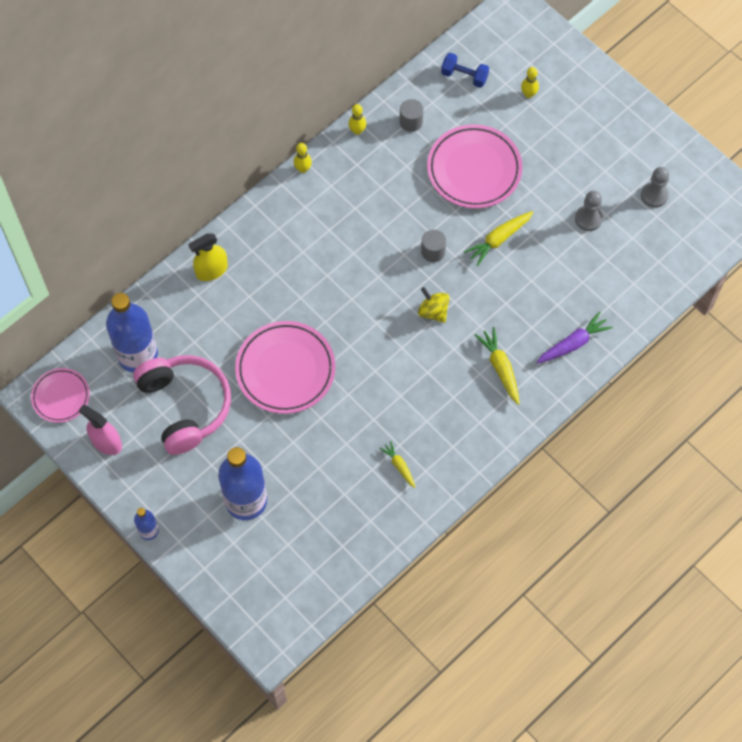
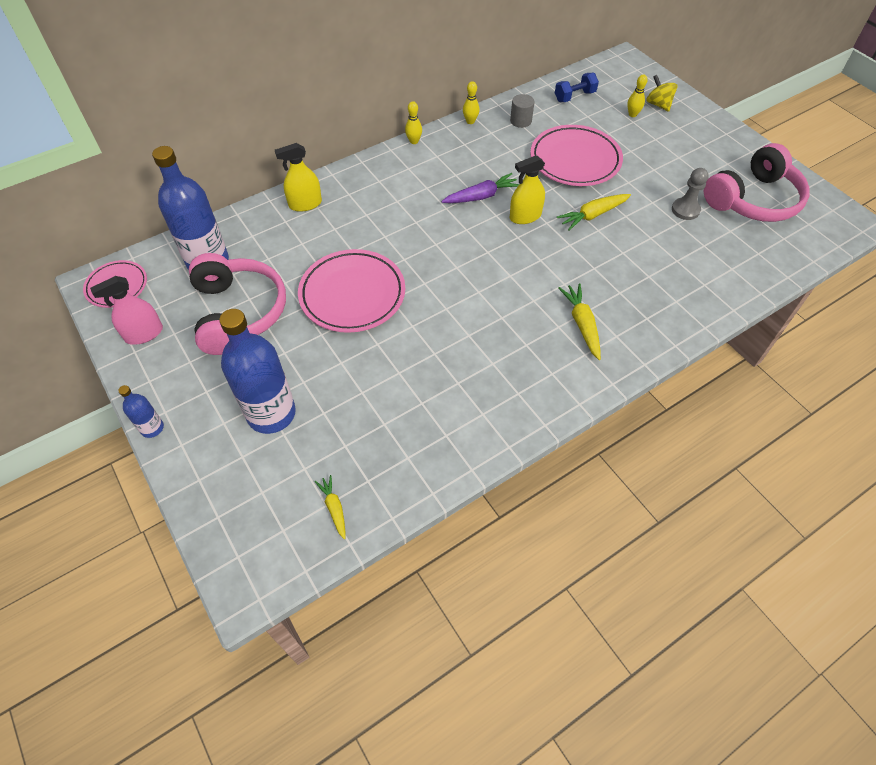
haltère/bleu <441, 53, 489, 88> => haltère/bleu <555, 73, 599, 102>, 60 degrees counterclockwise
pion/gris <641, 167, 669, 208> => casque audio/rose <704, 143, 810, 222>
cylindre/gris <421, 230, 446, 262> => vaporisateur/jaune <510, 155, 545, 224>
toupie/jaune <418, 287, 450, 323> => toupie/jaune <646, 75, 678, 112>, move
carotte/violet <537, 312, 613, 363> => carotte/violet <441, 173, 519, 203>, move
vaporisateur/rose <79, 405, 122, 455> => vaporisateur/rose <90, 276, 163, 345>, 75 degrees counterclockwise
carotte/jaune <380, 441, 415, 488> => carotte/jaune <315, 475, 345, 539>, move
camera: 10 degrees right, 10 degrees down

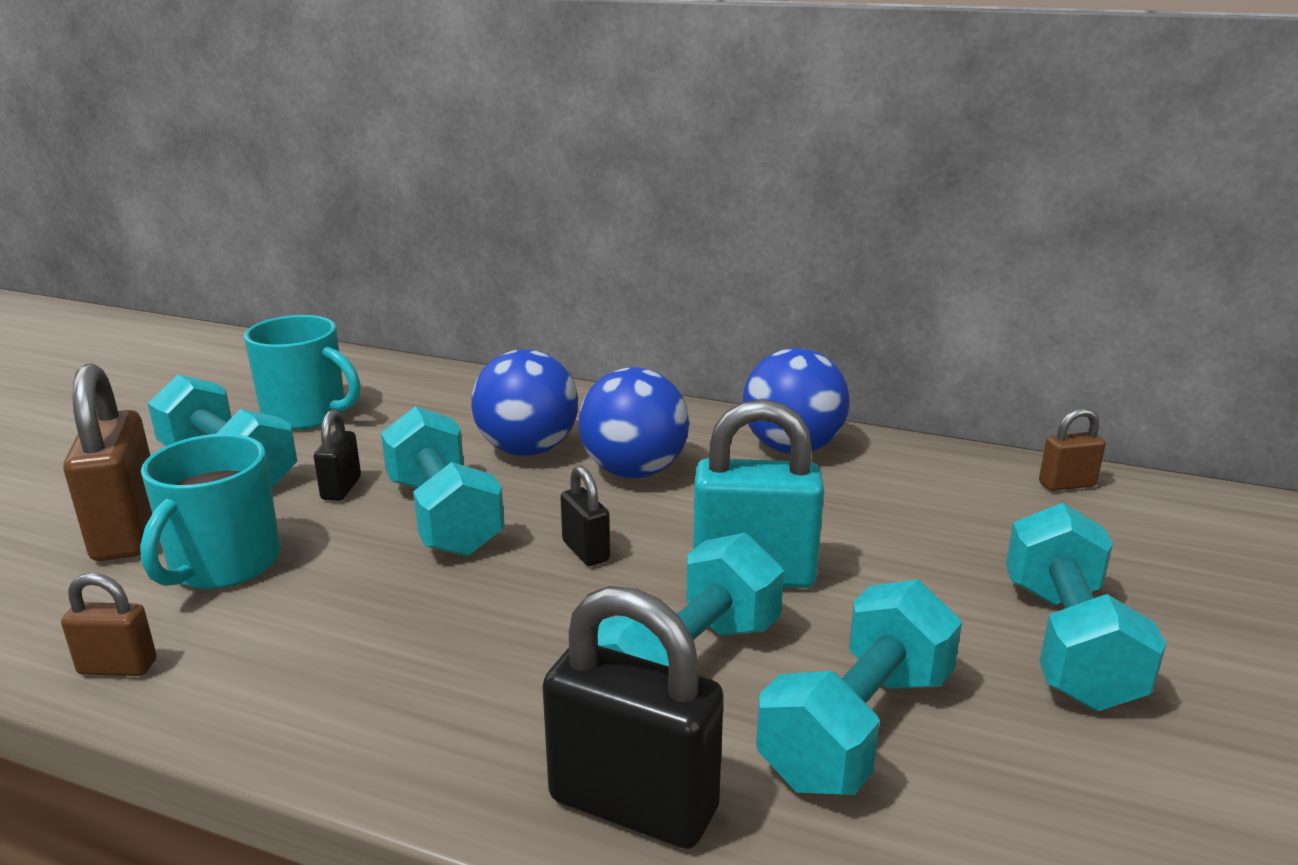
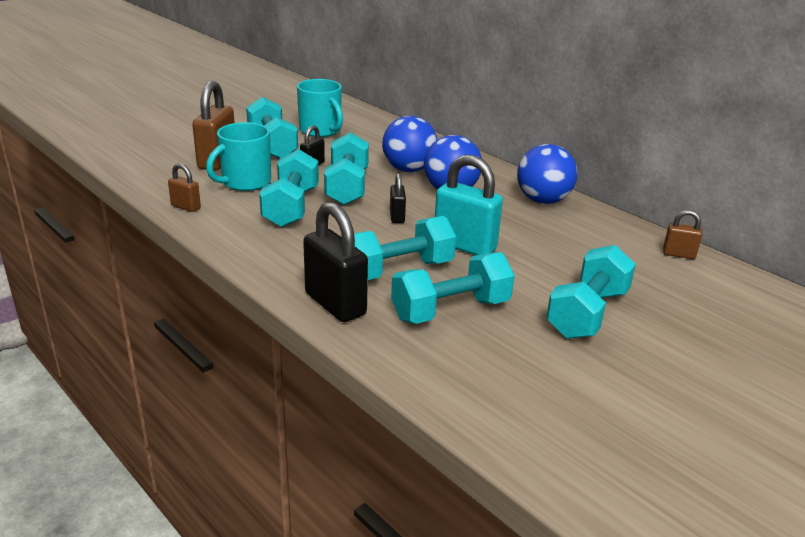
nothing => haltère/turquoise <259, 149, 319, 227>
camera: 25 degrees right, 5 degrees up

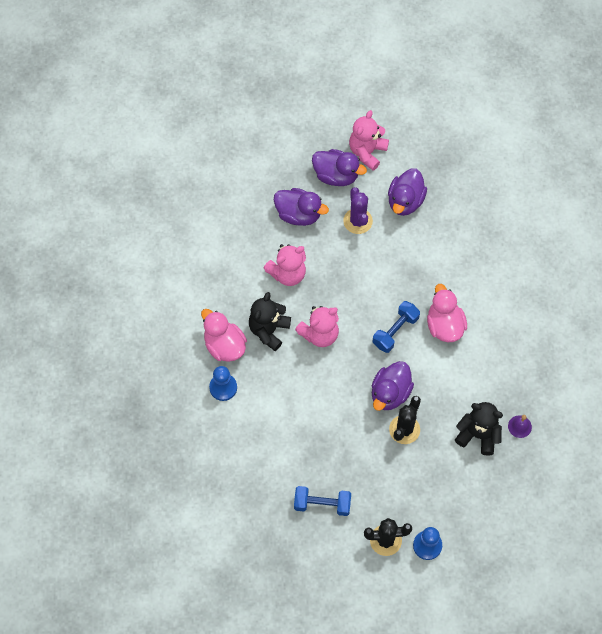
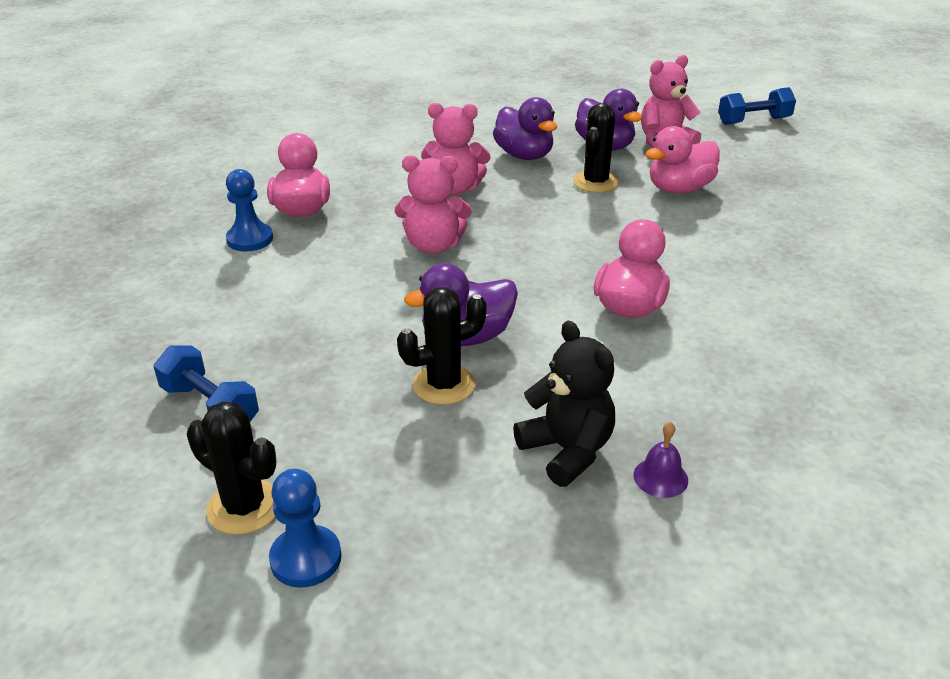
canard/violet <388, 168, 427, 216> => canard/rose <645, 126, 720, 194>
cactus/violet <343, 187, 373, 234> => cactus/noir <573, 103, 619, 193>
ours en peluche/noir <249, 292, 291, 351> => nothing
haltère/bleu <373, 301, 420, 353> => haltère/bleu <718, 87, 796, 125>, move
camera: 35 degrees right, 30 degrees down

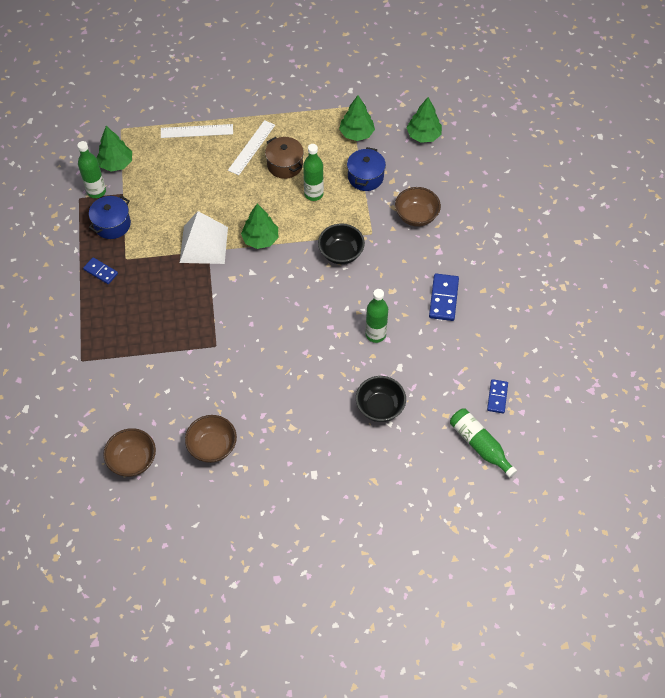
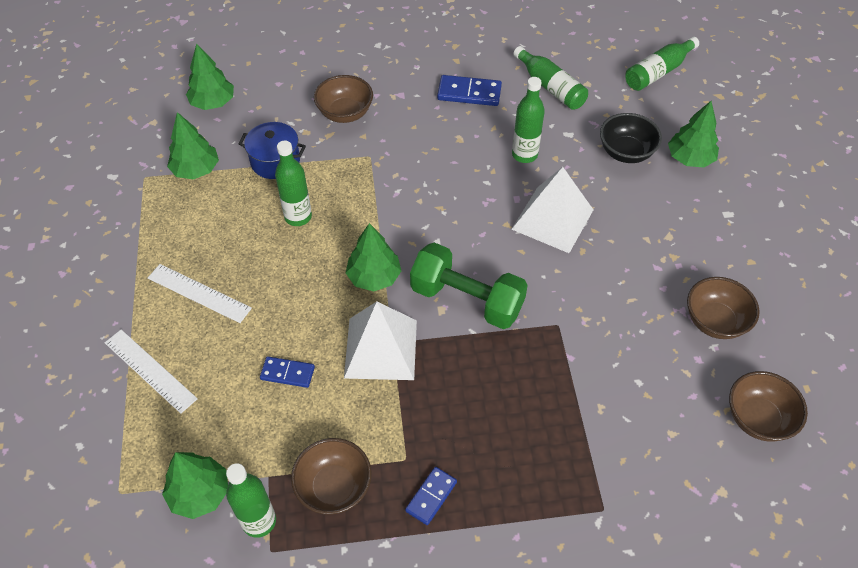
règle/blanc <161, 124, 233, 138> => règle/blanc <104, 329, 198, 414>, 45 degrees counterclockwise
marmite/marron <265, 137, 304, 179> => nothing
marmite/bleu <89, 196, 131, 239> => bol/marron <291, 438, 372, 515>
bol/noir <318, 223, 365, 264> => nothing
domino/bleu <487, 379, 508, 413> => domino/bleu <260, 356, 315, 388>, move
nothing => bouteille/vert <513, 46, 588, 110>
nothing => arbre/vert <668, 101, 719, 167>
nothing => pyramide/blanc <512, 167, 593, 253>
nothing => haltère/vert <410, 243, 528, 329>
camera: 90 degrees left, 5 degrees down

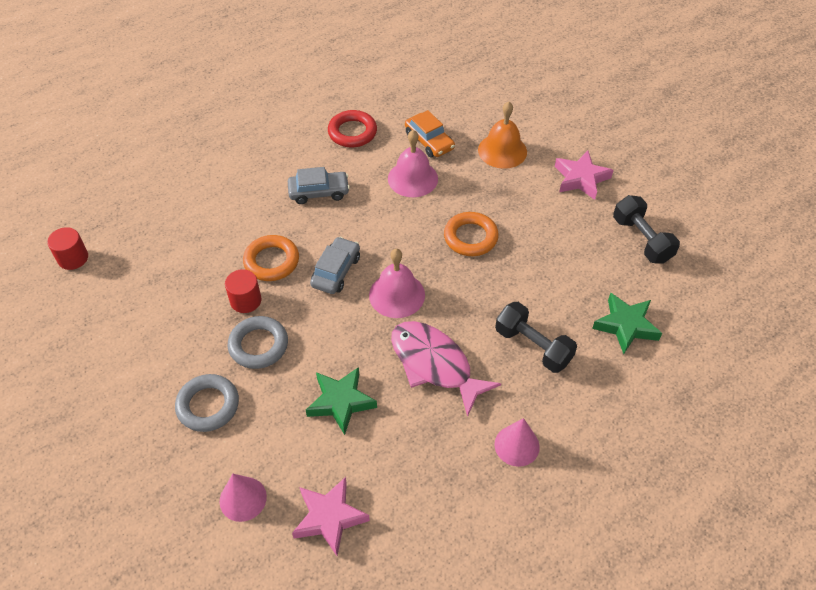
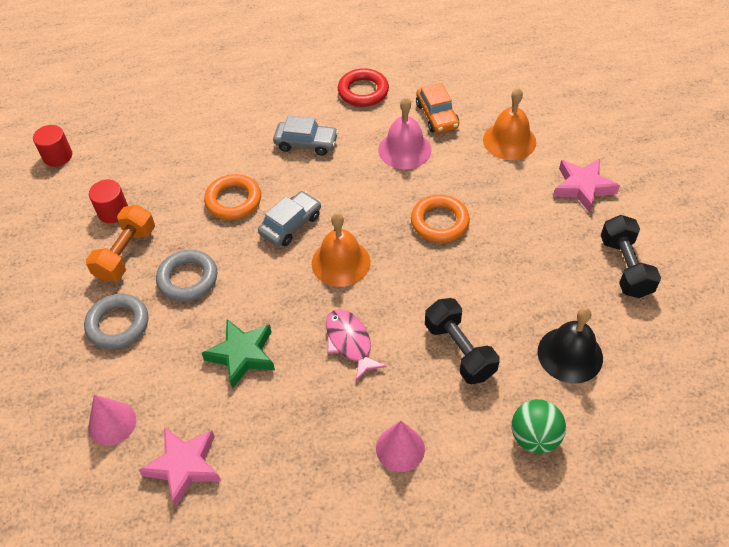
cloche/rose <369, 249, 425, 318> => cloche/orange <312, 213, 370, 287>
cylindre/rouge <225, 269, 261, 313> => cylindre/rouge <89, 180, 128, 223>, move
étoile/vert <592, 293, 662, 354> => cloche/noir <538, 307, 603, 384>
poisson/rose <391, 321, 501, 417> => poisson/rose <326, 309, 386, 381>, x0.64
nothing => haltère/orange <86, 204, 155, 282>
nothing => balle/vert <512, 399, 566, 454>
camera: 20 degrees right, 0 degrees up

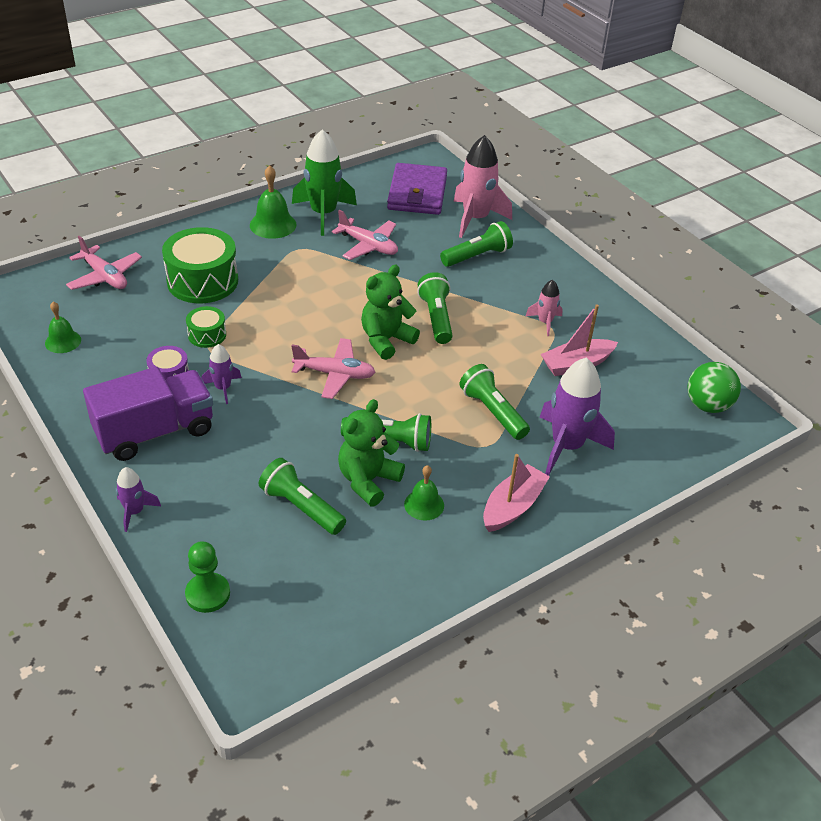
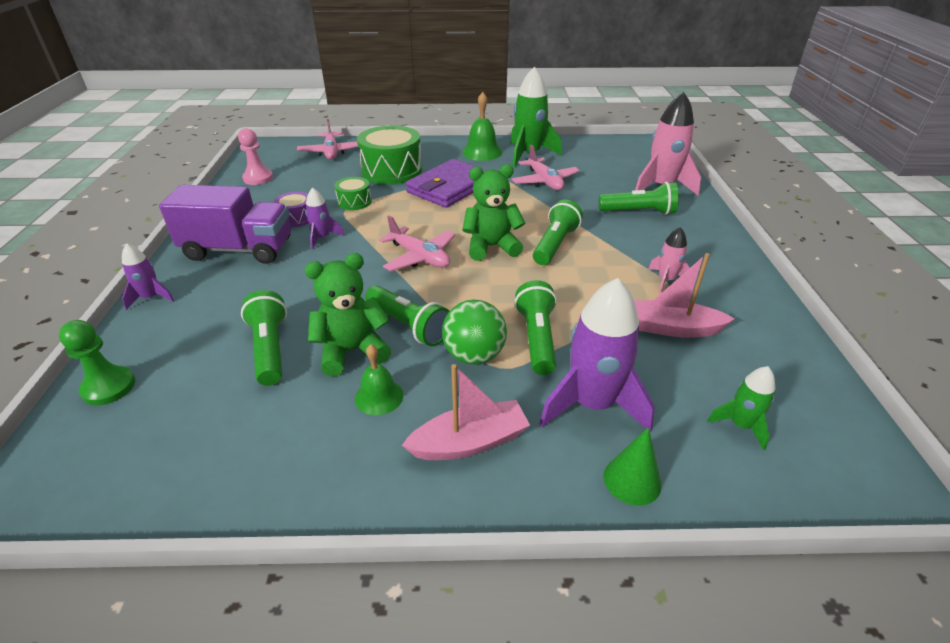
portefeuille/violet <387, 163, 447, 215> => portefeuille/violet <406, 159, 486, 208>, move
cloche/vert <45, 301, 81, 353> => pion/rose <238, 128, 273, 185>
balle/vert <688, 362, 741, 413> => balle/vert <442, 300, 507, 365>, move
nothing => fusée/vert <707, 366, 775, 450>
nothing => cône/vert <603, 427, 662, 506>
camera: 35 degrees right, 5 degrees down

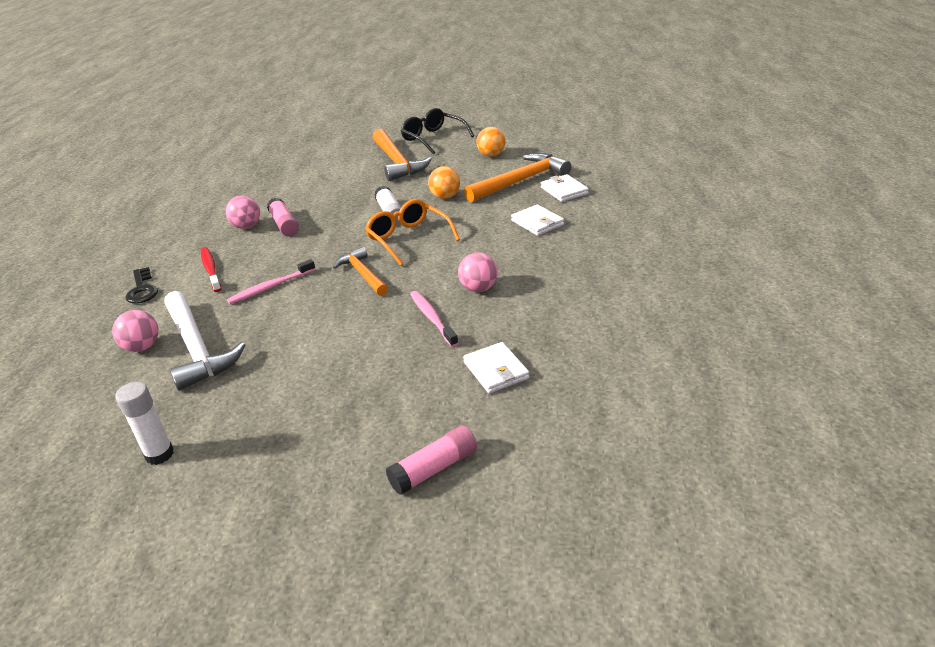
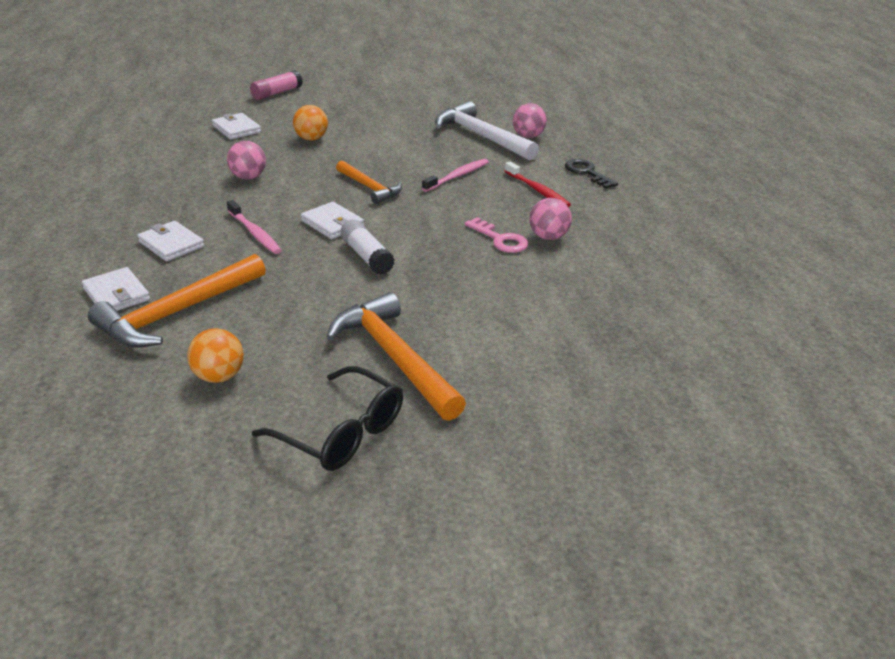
balle/orange <428, 166, 460, 199> => balle/orange <293, 105, 328, 141>, move
bâton de colle/rose <267, 198, 299, 237> => clé/rose <465, 217, 528, 253>
lunettes/orange <365, 199, 460, 266> => portefeuille/blanc <301, 202, 364, 239>
brosse à dents/rose <410, 291, 458, 347> => brosse à dents/rose <227, 200, 282, 254>, move
bâton de colle/blanc <115, 382, 174, 465> => nothing
camera: 165 degrees right, 0 degrees up

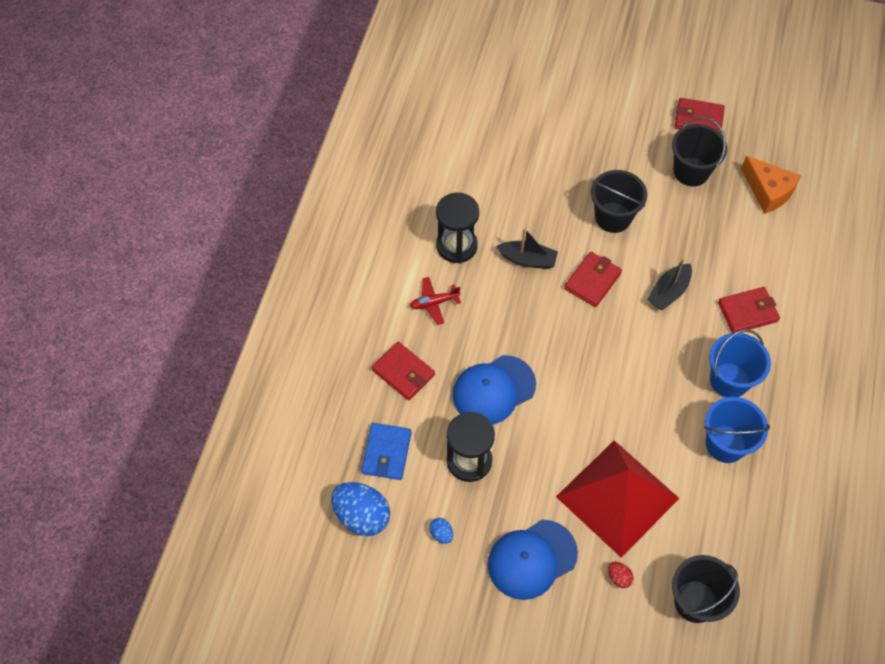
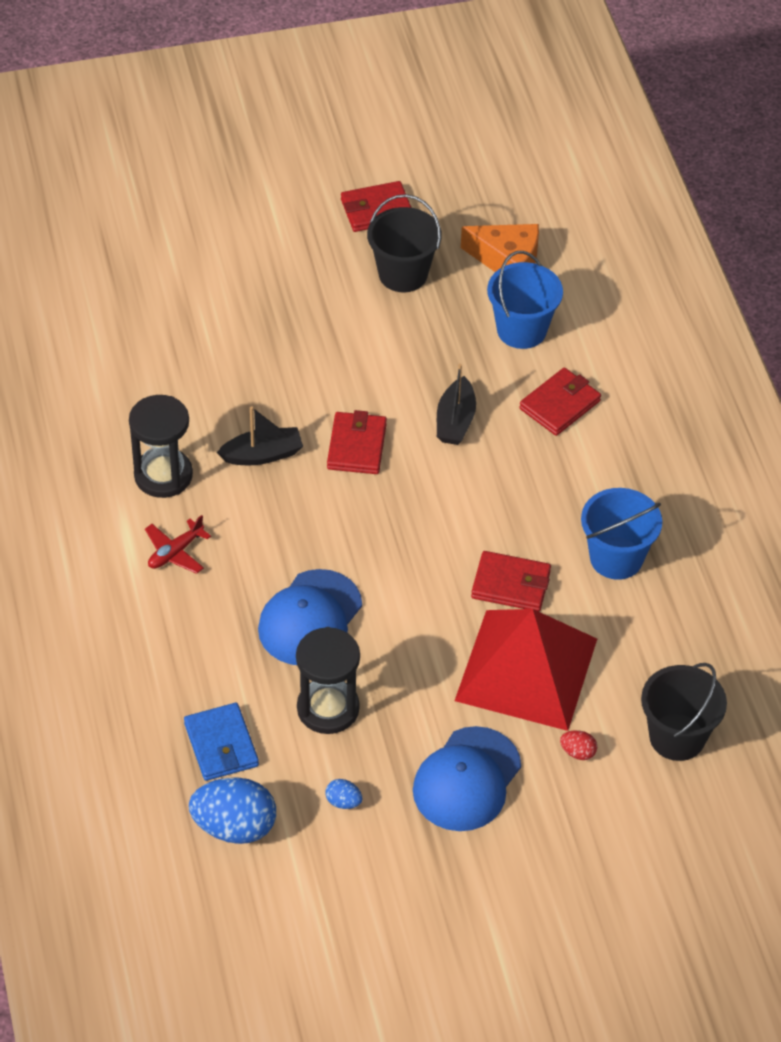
seau/noir <591, 170, 647, 233> => nothing
seau/bleu <709, 329, 771, 397> => seau/bleu <487, 251, 563, 349>, move
portefeuille/rouge <372, 342, 435, 401> => portefeuille/rouge <471, 551, 551, 612>, move
camera: 30 degrees left, 10 degrees down

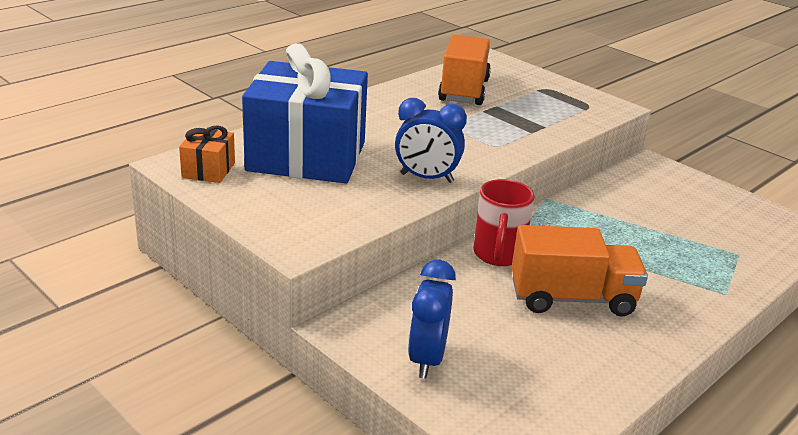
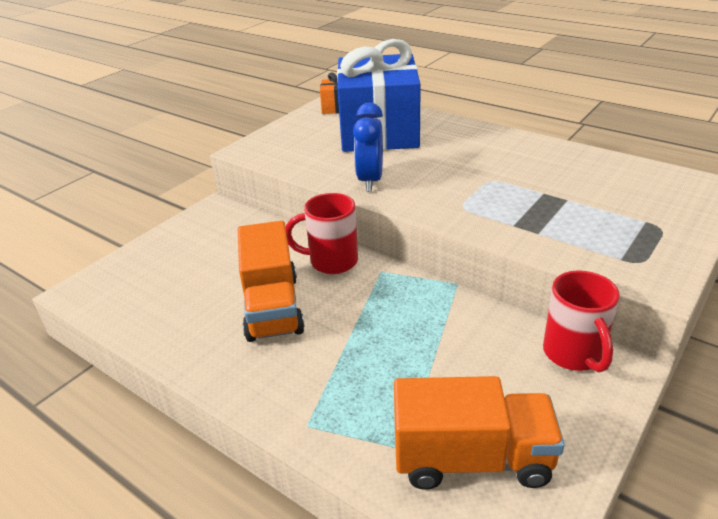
camion/orange <438, 35, 491, 105> => camion/orange <394, 376, 565, 490>, move
réveil/bleu <408, 260, 456, 379> => nothing
nothing => tasse/rouge <543, 270, 620, 372>
camera: 85 degrees right, 5 degrees up

